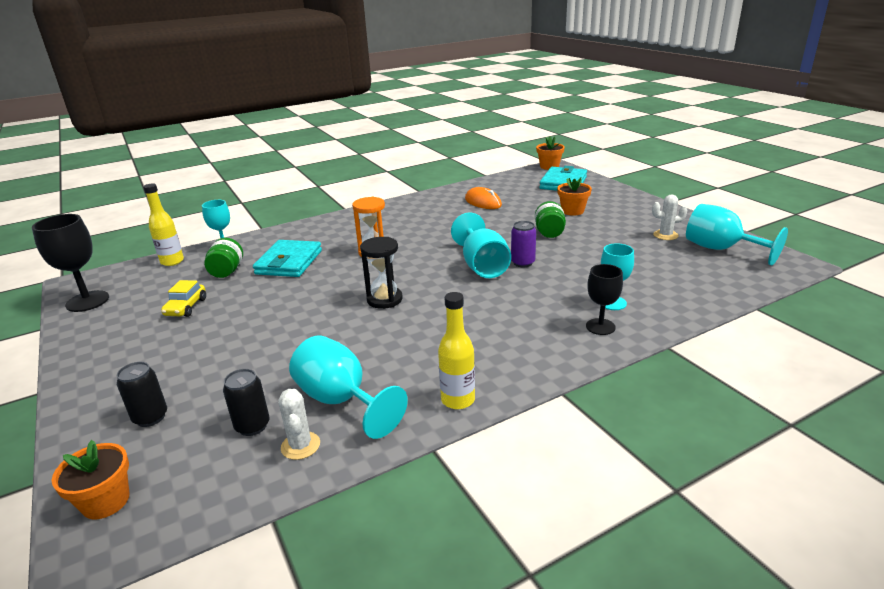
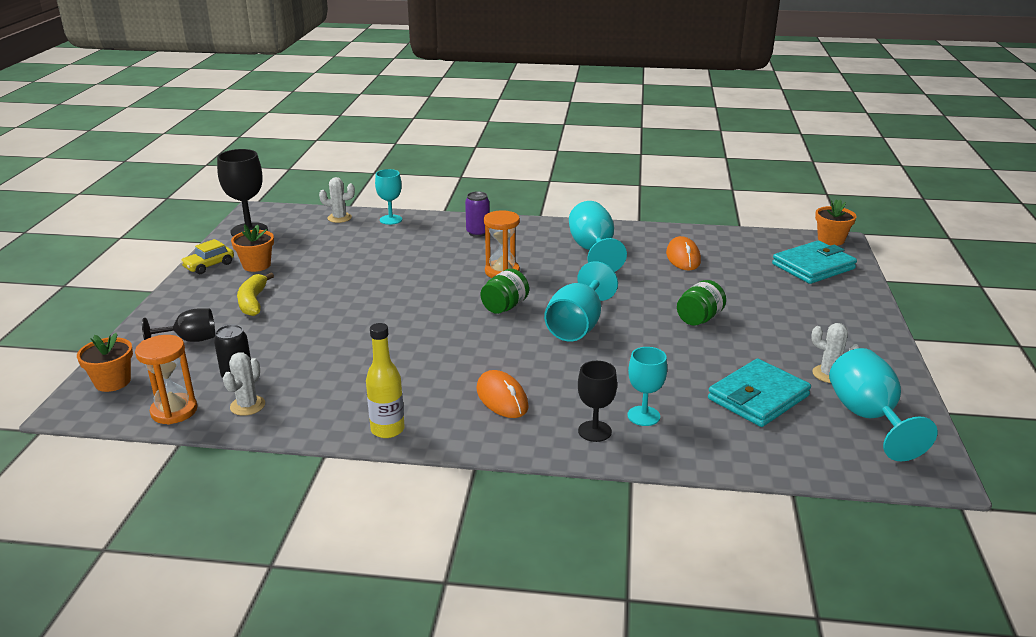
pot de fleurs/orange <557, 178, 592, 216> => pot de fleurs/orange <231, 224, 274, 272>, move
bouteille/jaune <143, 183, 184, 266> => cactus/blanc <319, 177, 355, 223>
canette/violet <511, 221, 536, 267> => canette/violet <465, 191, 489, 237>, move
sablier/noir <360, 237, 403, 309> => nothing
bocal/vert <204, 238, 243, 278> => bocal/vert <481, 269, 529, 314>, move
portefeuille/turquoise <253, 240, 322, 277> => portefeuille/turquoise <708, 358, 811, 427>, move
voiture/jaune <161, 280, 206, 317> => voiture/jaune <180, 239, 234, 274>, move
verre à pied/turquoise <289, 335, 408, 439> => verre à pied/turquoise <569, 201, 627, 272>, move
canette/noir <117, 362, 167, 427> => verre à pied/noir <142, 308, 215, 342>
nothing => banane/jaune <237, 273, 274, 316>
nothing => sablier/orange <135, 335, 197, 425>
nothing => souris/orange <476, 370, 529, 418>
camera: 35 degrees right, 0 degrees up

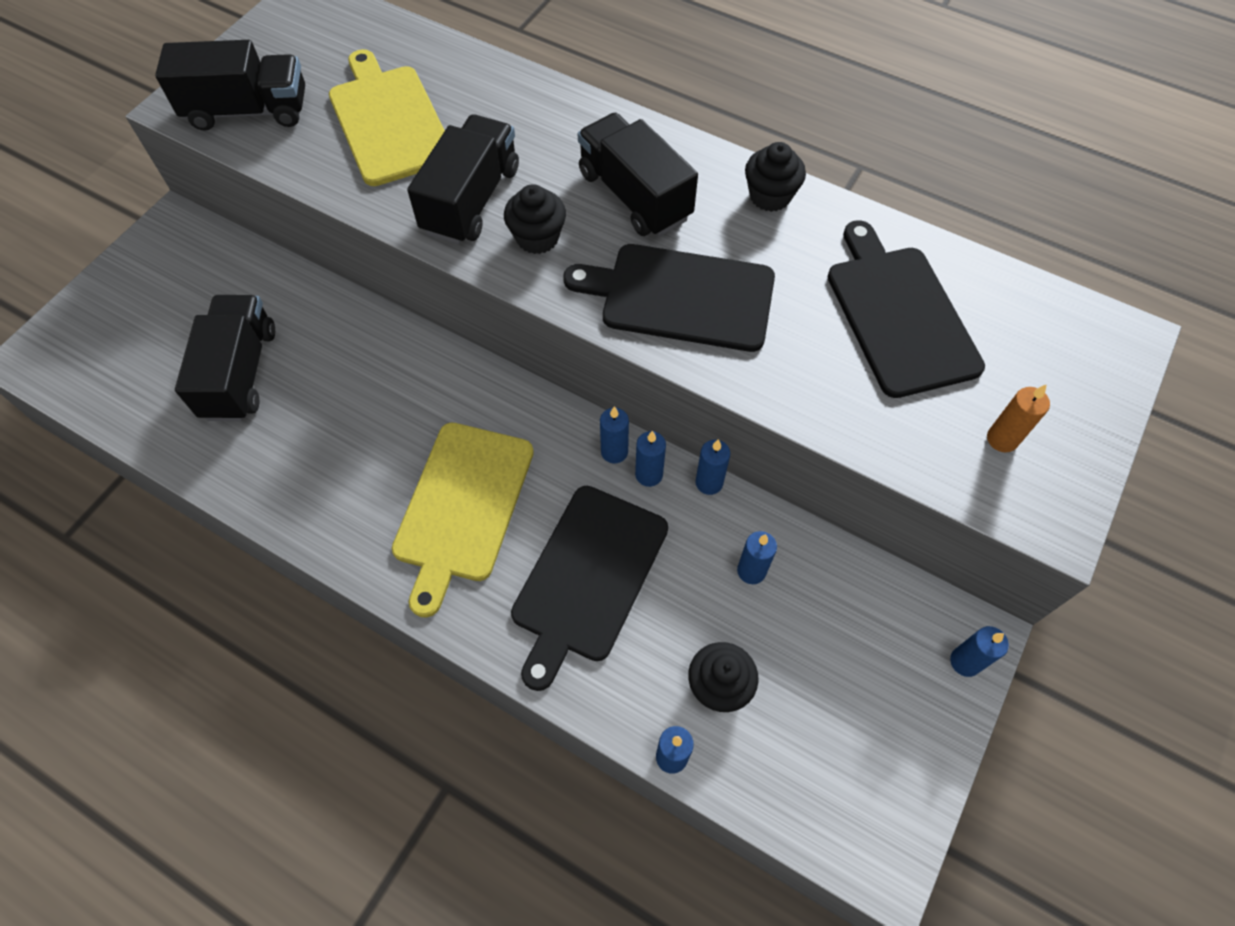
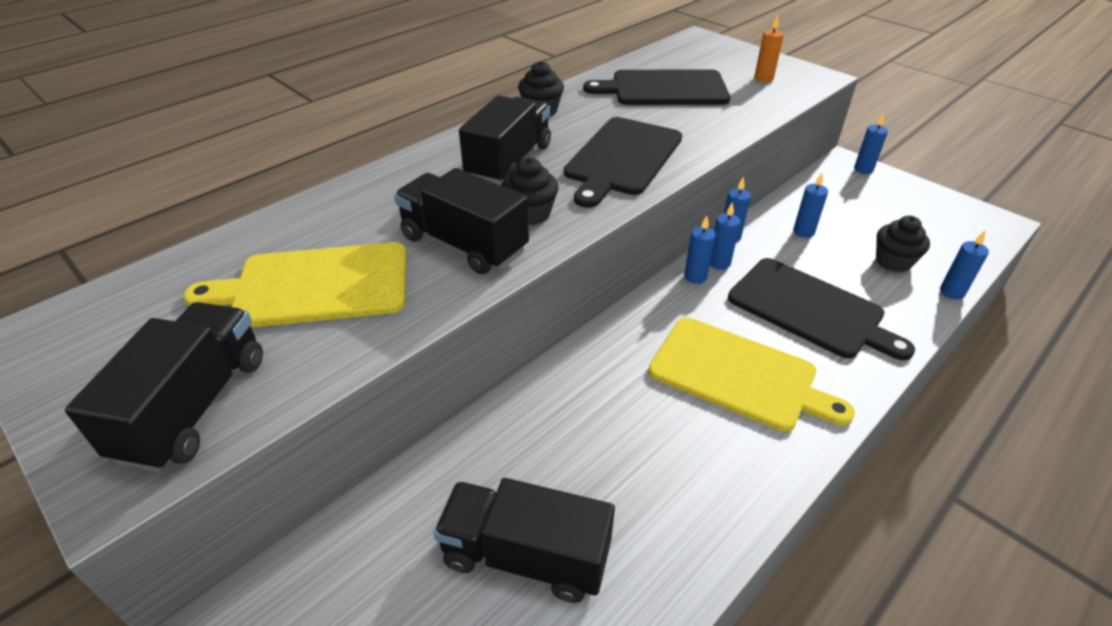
camion/noir <578, 113, 698, 236> => camion/noir <459, 95, 551, 184>, 135 degrees clockwise
camera: 75 degrees left, 20 degrees down

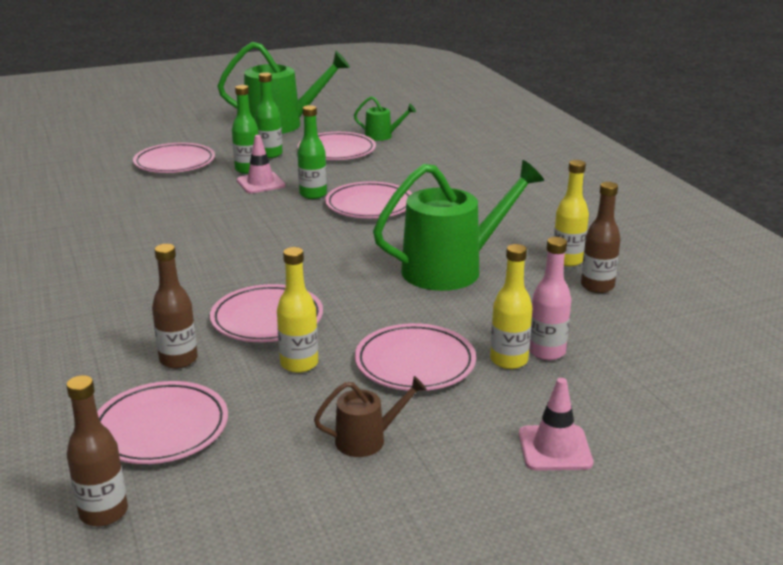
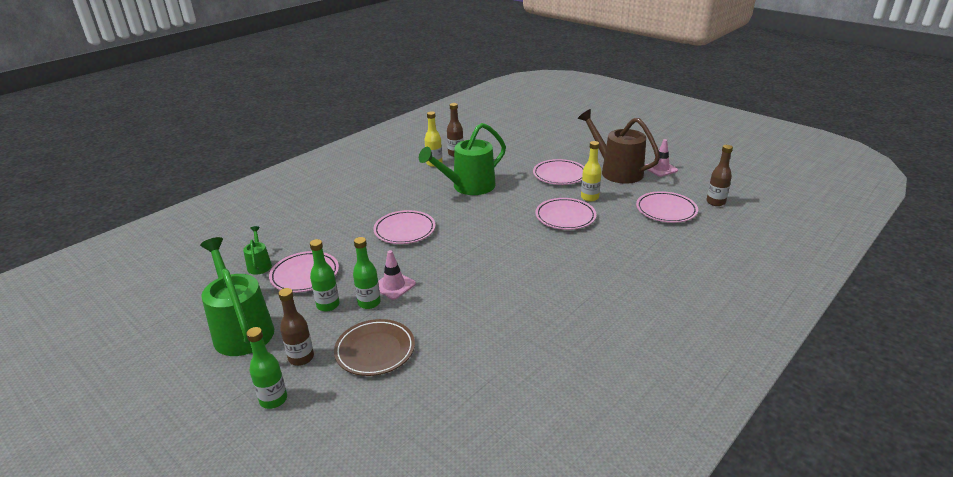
bouteille/vert <298, 105, 327, 199> => bouteille/vert <246, 327, 287, 409>, move
assiette/rose <133, 143, 215, 173> => assiette/marron <334, 319, 415, 376>
arrosoir/vert <373, 160, 544, 291> => arrosoir/vert <419, 123, 506, 195>, 75 degrees counterclockwise
bouteille/rose <529, 237, 571, 360> => nothing
bouteille/marron <152, 244, 198, 369> => bouteille/marron <278, 288, 314, 366>, move
bouteille/jaune <490, 244, 532, 369> => nothing
arrosoir/marron <314, 376, 427, 457> => arrosoir/marron <578, 109, 660, 184>, x2.13
cône de chantier/rose <519, 378, 593, 471> => cône de chantier/rose <644, 139, 678, 177>, move
camera: 115 degrees left, 5 degrees up

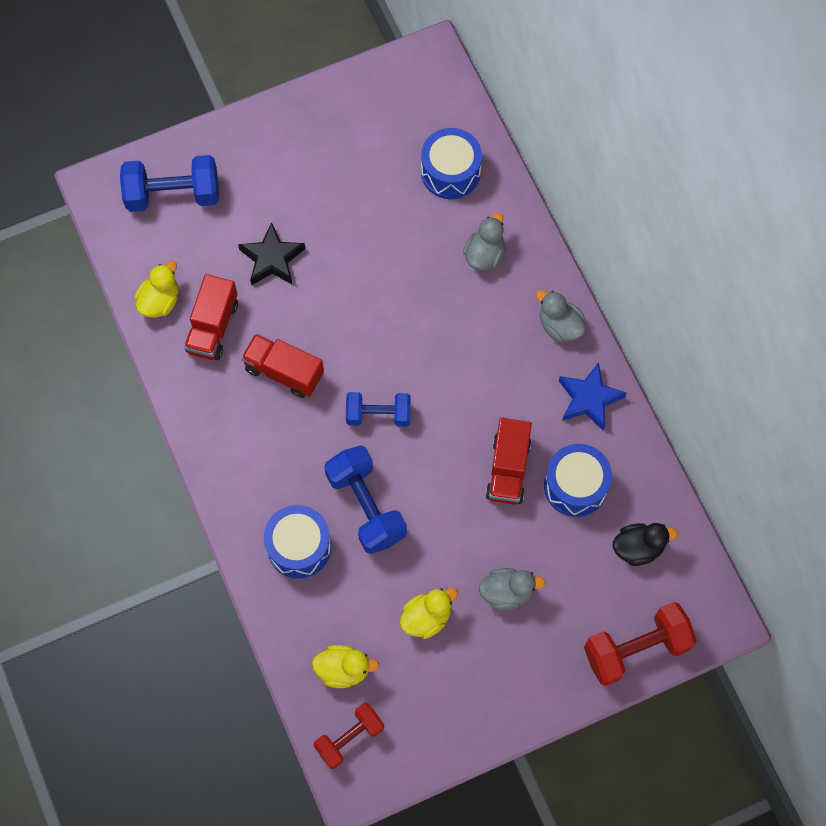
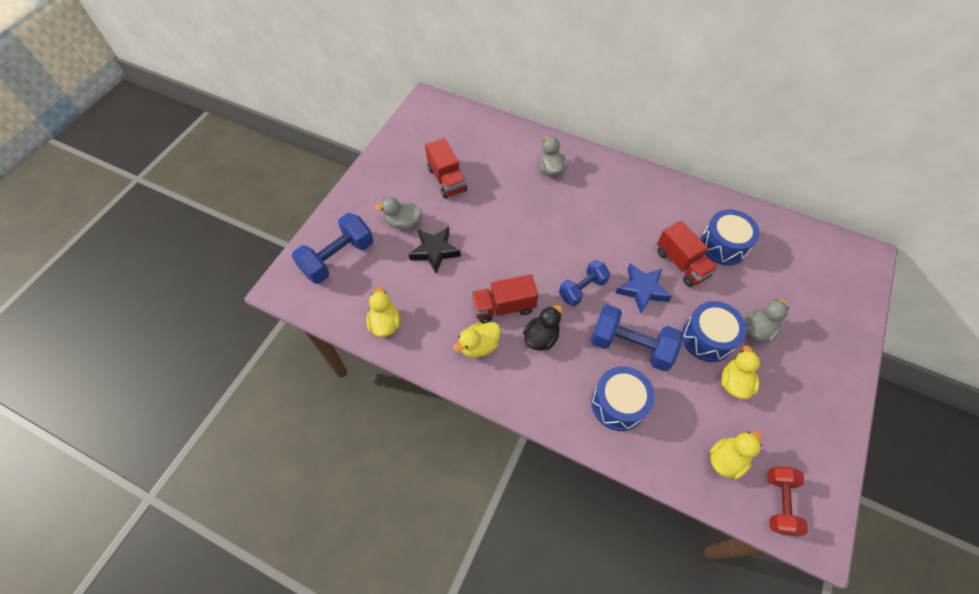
tambour/bleu <421, 128, 482, 199> => tambour/bleu <682, 301, 747, 362>, move
camion/rouge <184, 274, 238, 360> => camion/rouge <425, 138, 467, 199>, move
canard/gris <536, 290, 586, 342> => canard/gris <375, 197, 422, 230>, move
étoile/bleu <559, 362, 626, 431> => étoile/bleu <616, 263, 672, 314>, move
canard/noir <613, 523, 678, 566> => canard/noir <523, 305, 562, 351>, move
haltère/rouge <584, 602, 697, 686> => nothing
nothing => canard/jaune <453, 322, 500, 358>
camera: 40 degrees left, 10 degrees down

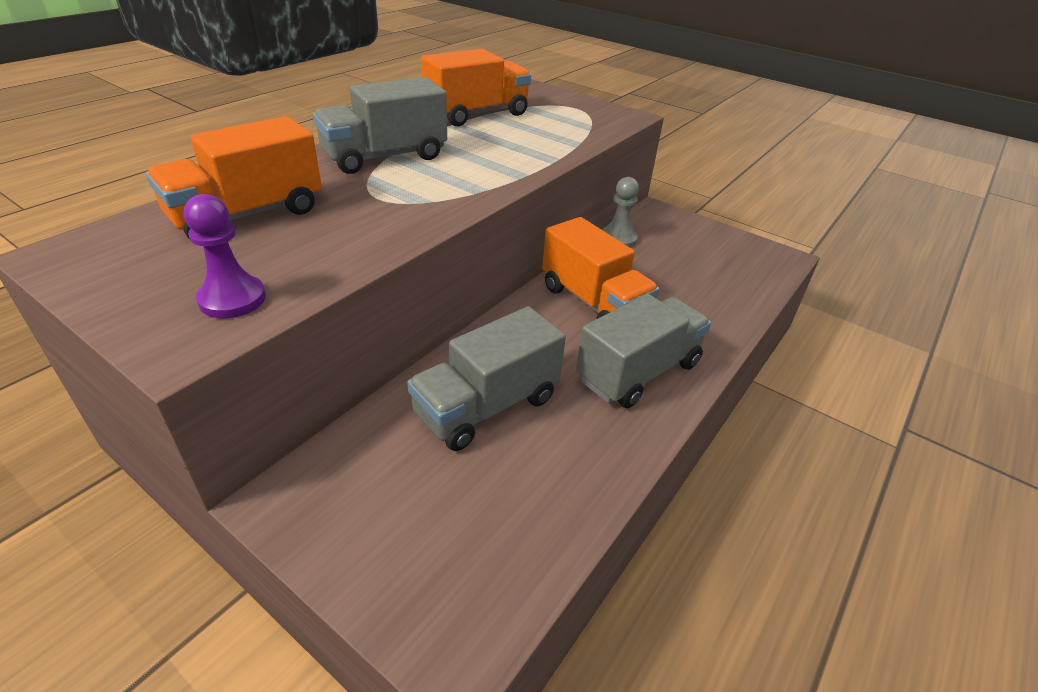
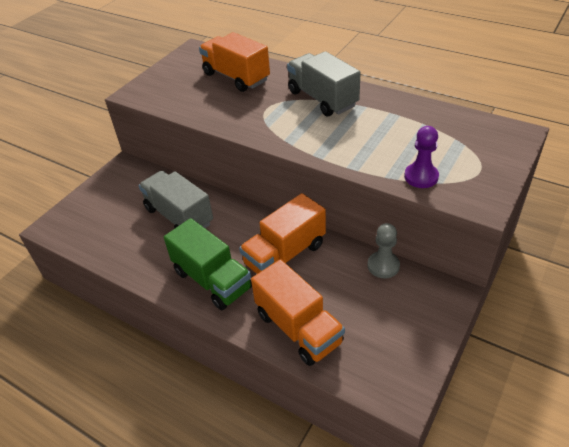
camion/orange <421, 49, 531, 126> => camion/orange <251, 259, 345, 366>, move
pion/violet <184, 194, 266, 318> => pion/violet <404, 126, 439, 188>, move
camion/gris <576, 294, 711, 408> => camion/vert <164, 218, 252, 310>
camera: 90 degrees right, 5 degrees up

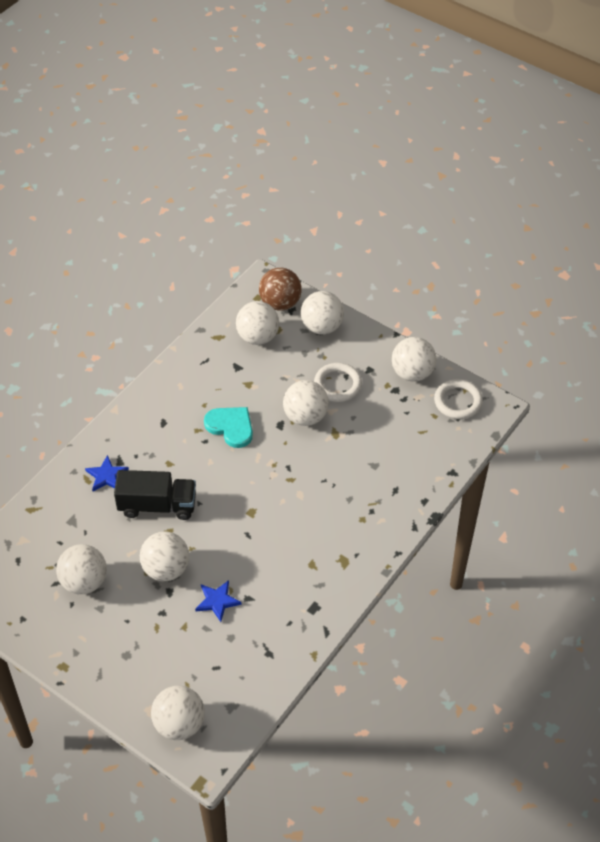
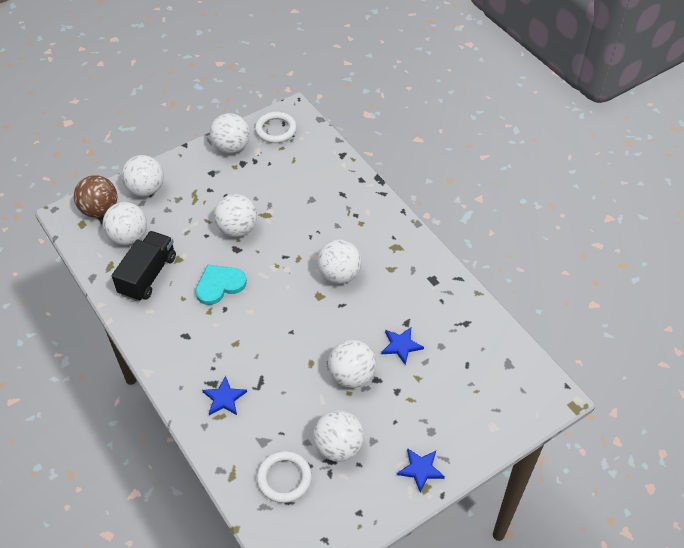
anneau/blanc <314, 363, 362, 402> => anneau/blanc <257, 451, 312, 503>, move
camion/noir <114, 470, 196, 520> => camion/noir <112, 231, 176, 302>, move
balle/blanc <151, 686, 205, 740> => balle/blanc <317, 239, 362, 284>, move
nothing => étoile/bleu <397, 448, 445, 492>
camera: 70 degrees left, 0 degrees up

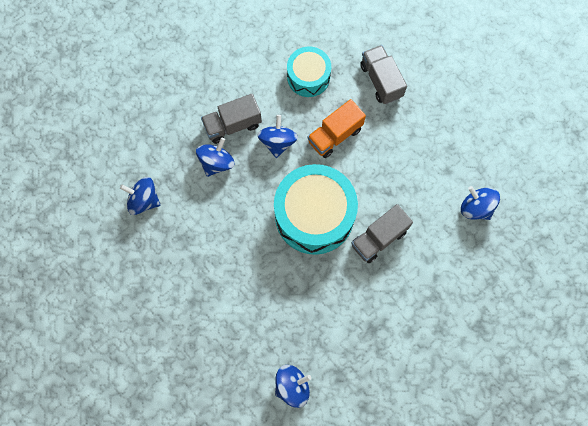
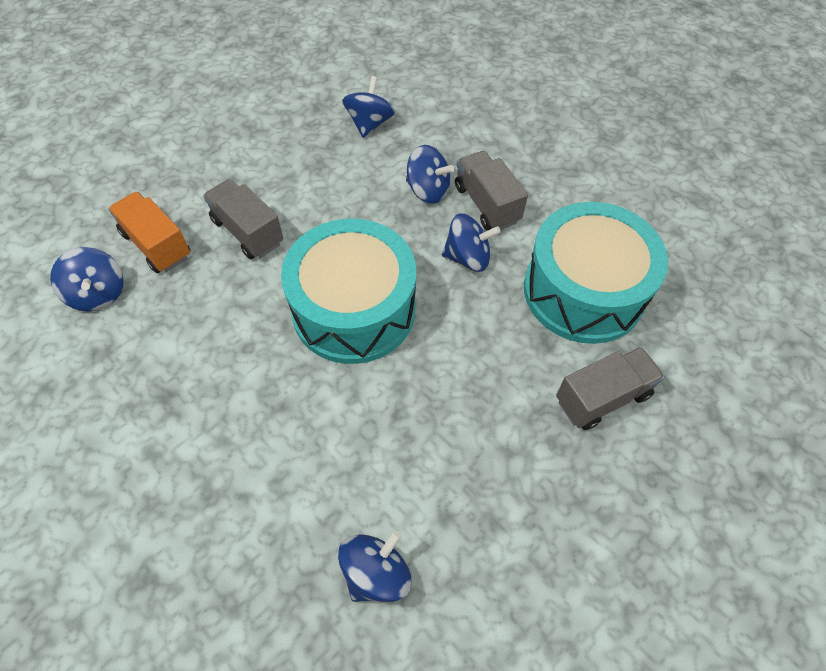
tambour/turquoise <287, 46, 331, 97> => tambour/turquoise <524, 202, 668, 344>, x1.74
camion/orange <308, 99, 366, 158> => camion/orange <108, 192, 191, 273>, move
camion/gris <351, 204, 413, 263> => camion/gris <203, 179, 283, 259>, move
camera: 85 degrees right, 15 degrees down

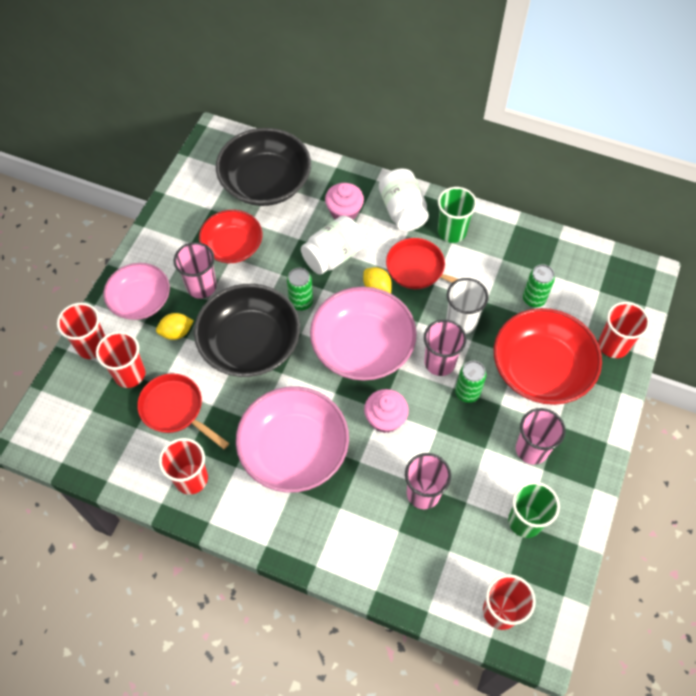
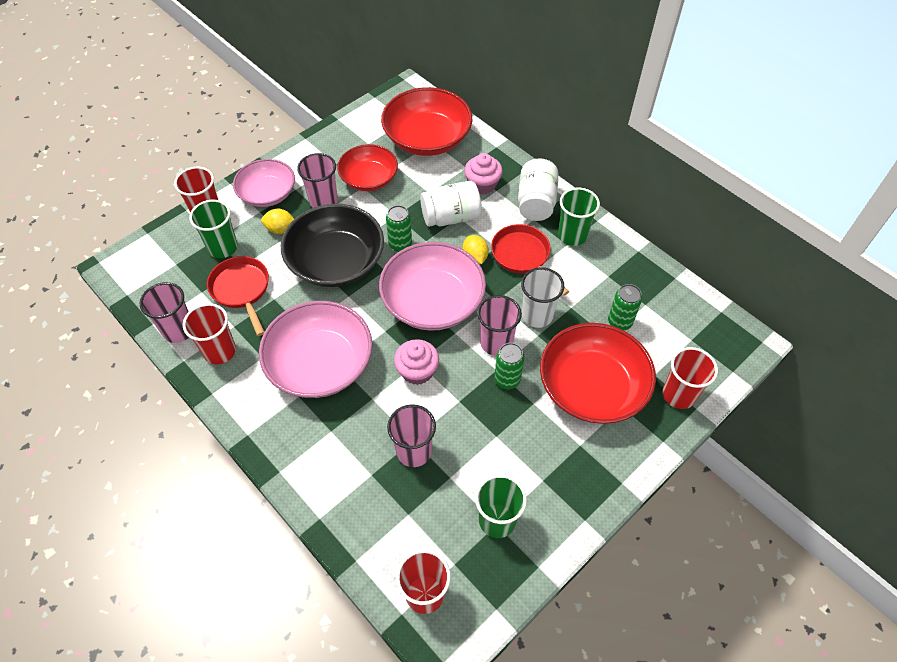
bol/noir <216, 128, 311, 206> => bol/rouge <381, 87, 472, 156>
gobelet/rouge <96, 331, 145, 388> => gobelet/vert <189, 200, 238, 258>
gobelet/rose <516, 408, 566, 465> => gobelet/rose <139, 282, 189, 343>, move
camera: 25 degrees right, 5 degrees down

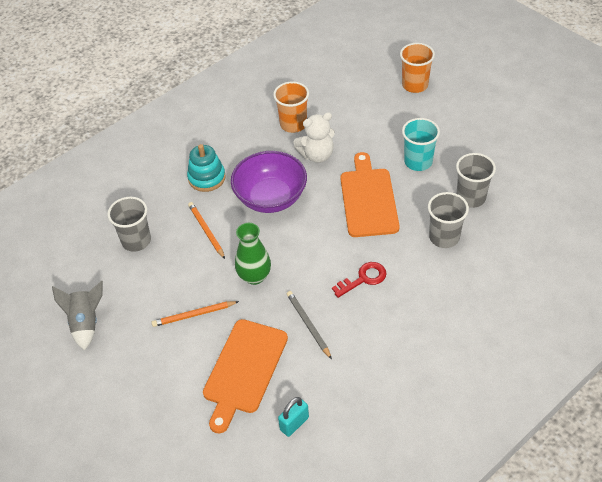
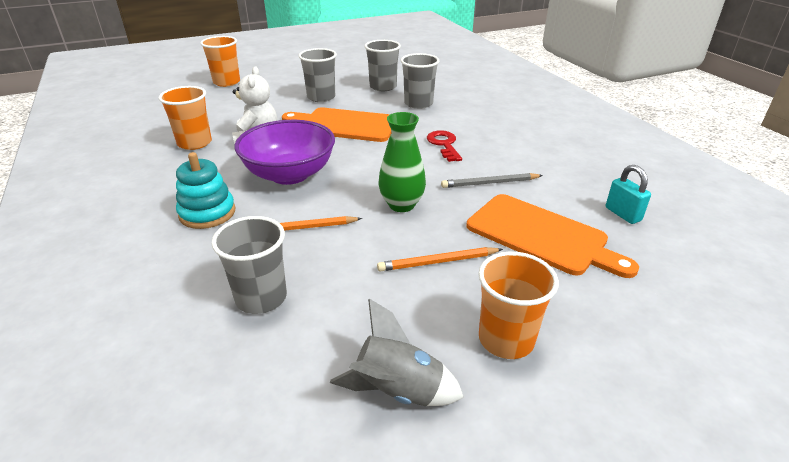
gobelet/turquoise <402, 118, 440, 171> => gobelet/gris <299, 48, 337, 102>
crayon/orange <152, 301, 239, 327> => crayon/orange <377, 247, 503, 271>, 75 degrees clockwise
nothing => gobelet/orange <478, 252, 559, 359>
camera: 75 degrees left, 15 degrees down

